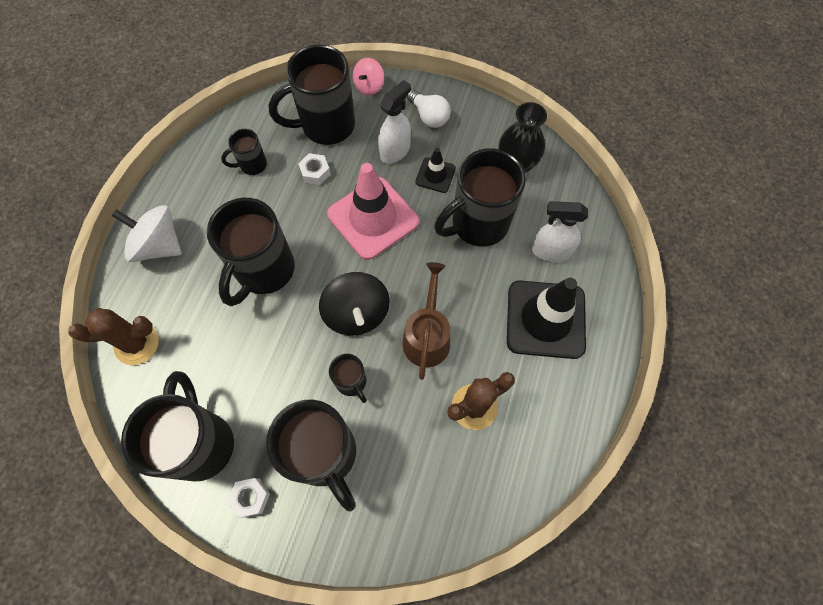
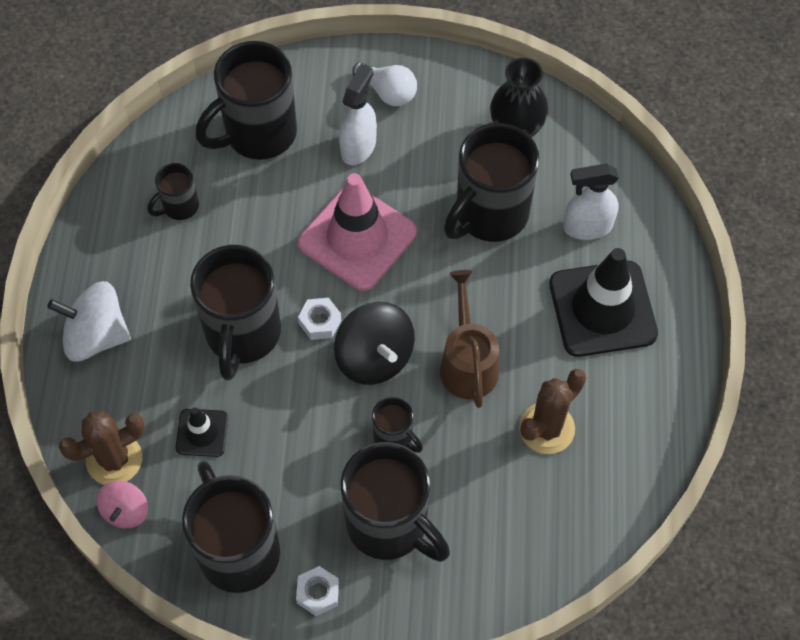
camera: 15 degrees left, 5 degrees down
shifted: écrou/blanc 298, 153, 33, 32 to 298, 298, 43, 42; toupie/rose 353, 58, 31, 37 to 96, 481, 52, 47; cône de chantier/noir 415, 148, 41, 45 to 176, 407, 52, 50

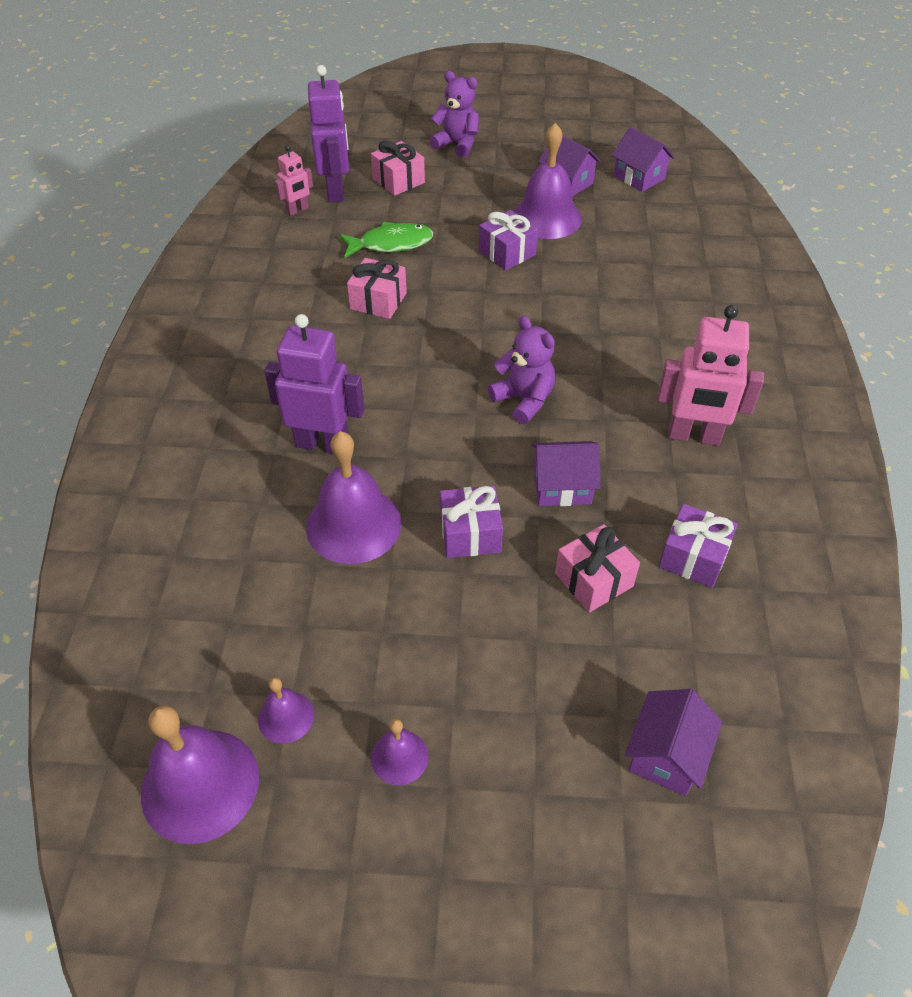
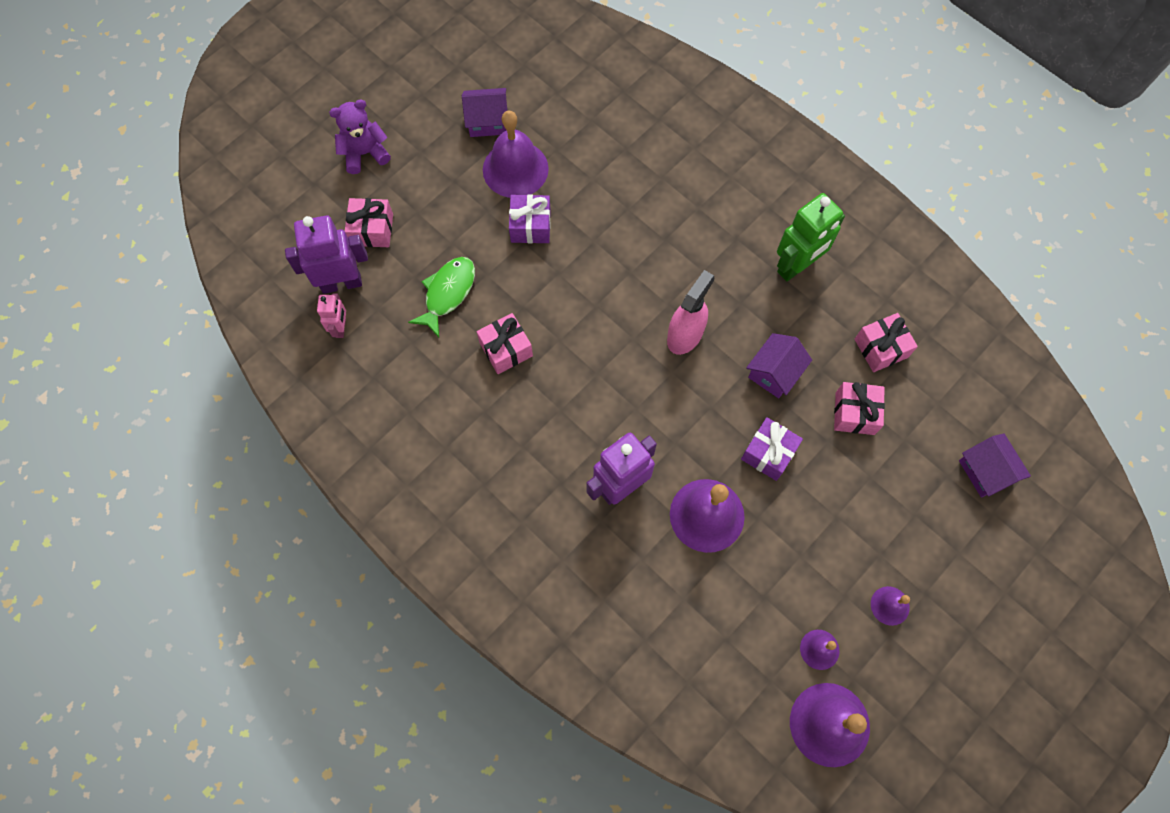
camera: 50 degrees left, 20 degrees up
gone: maison/violet 612, 127, 63, 65
swapped: ours en peluche/violet 488, 316, 67, 108 to vaporisateur/rose 667, 270, 47, 85
repainted: robot/rose 657, 305, 107, 141 to robot/vert 777, 193, 68, 88; cadeau/violet 659, 504, 79, 84 to cadeau/rose 855, 313, 63, 59
rotated: robot/violet 308, 65, 41, 137 = 285, 215, 83, 79 45 degrees counterclockwise

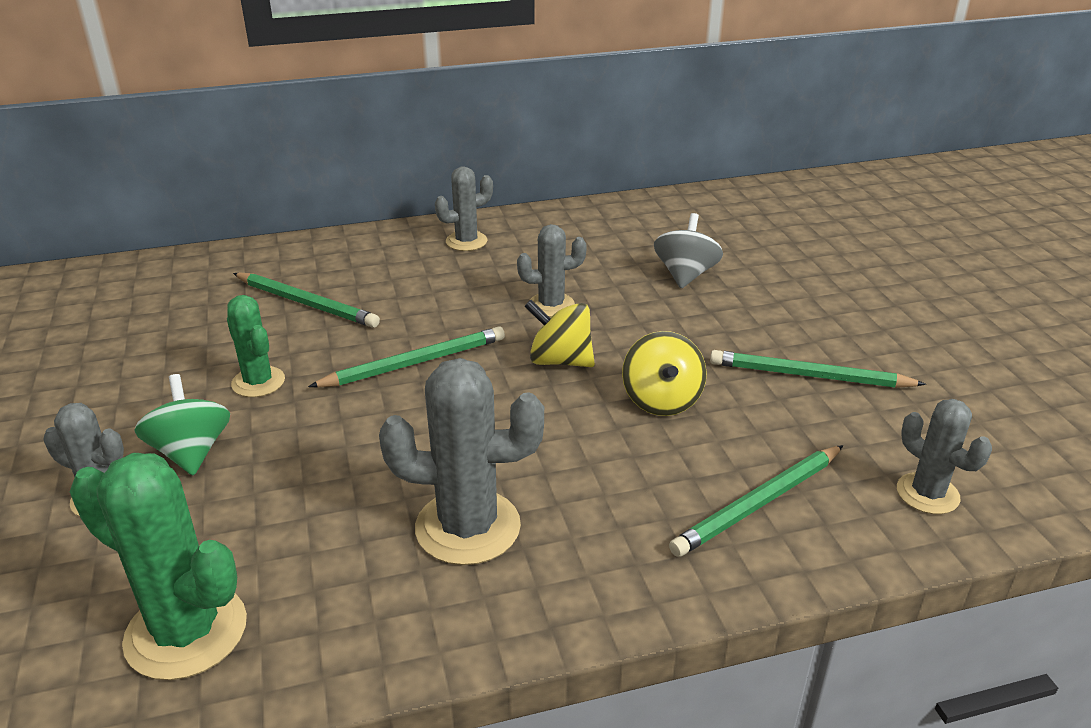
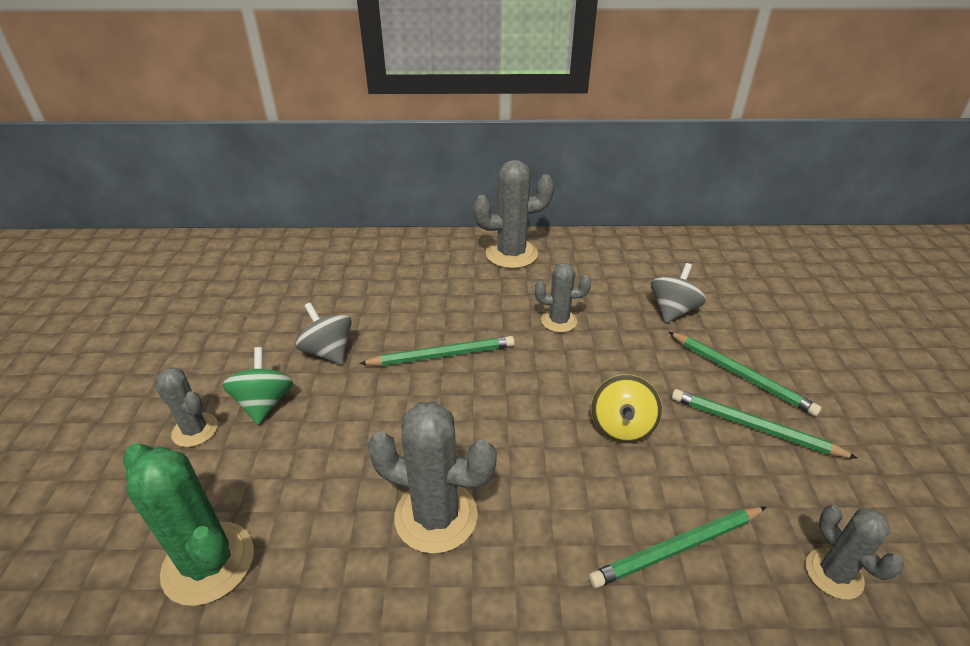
camera: 15 degrees right, 5 degrees up
gone: toupie/jaune 524, 300, 71, 67
shifted: crayon/vert 233, 272, 147, 56 to 669, 332, 153, 84
swapped: cactus/vert 227, 295, 58, 102 to toupie/gris 296, 302, 56, 63
scaled: cactus/gris 435, 166, 58, 85 = 473, 160, 81, 109 x1.67

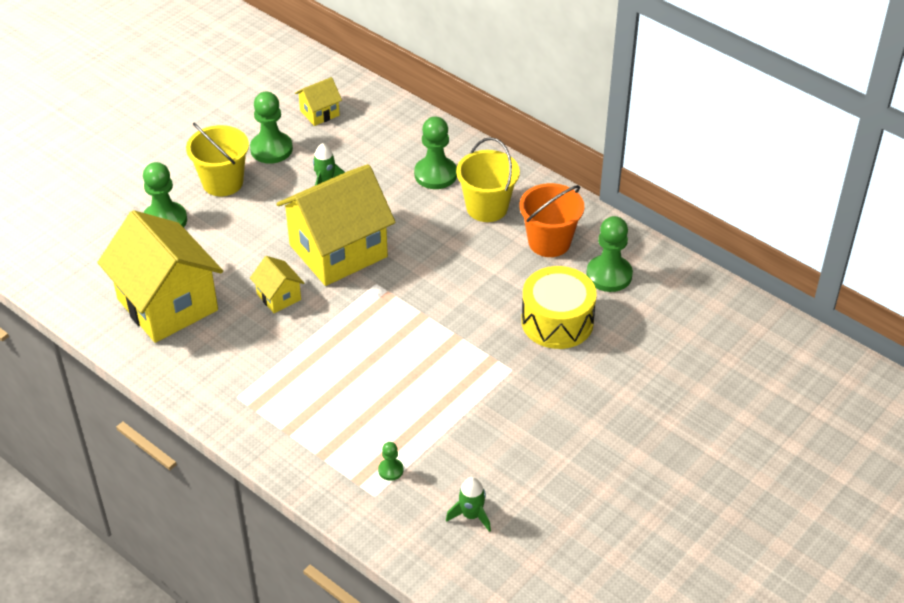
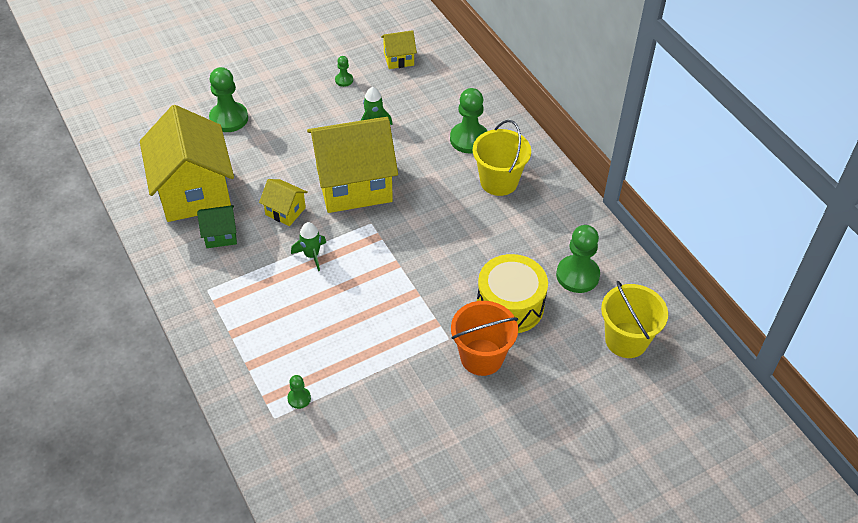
camera: 20 degrees right, 5 degrees up
new: maison/vert 197, 205, 40, 43
shifted: seau/jaune 186, 123, 63, 73 to 601, 281, 67, 77; fusée/vert 446, 477, 45, 55 to 291, 222, 35, 49; seau/orange 519, 183, 65, 74 to 451, 301, 67, 75
rotated: maison/jaune 250, 256, 54, 57 = 259, 179, 49, 47 45 degrees counterclockwise
scaled: pion/vert 250, 92, 43, 72 = 335, 56, 18, 31 x0.49

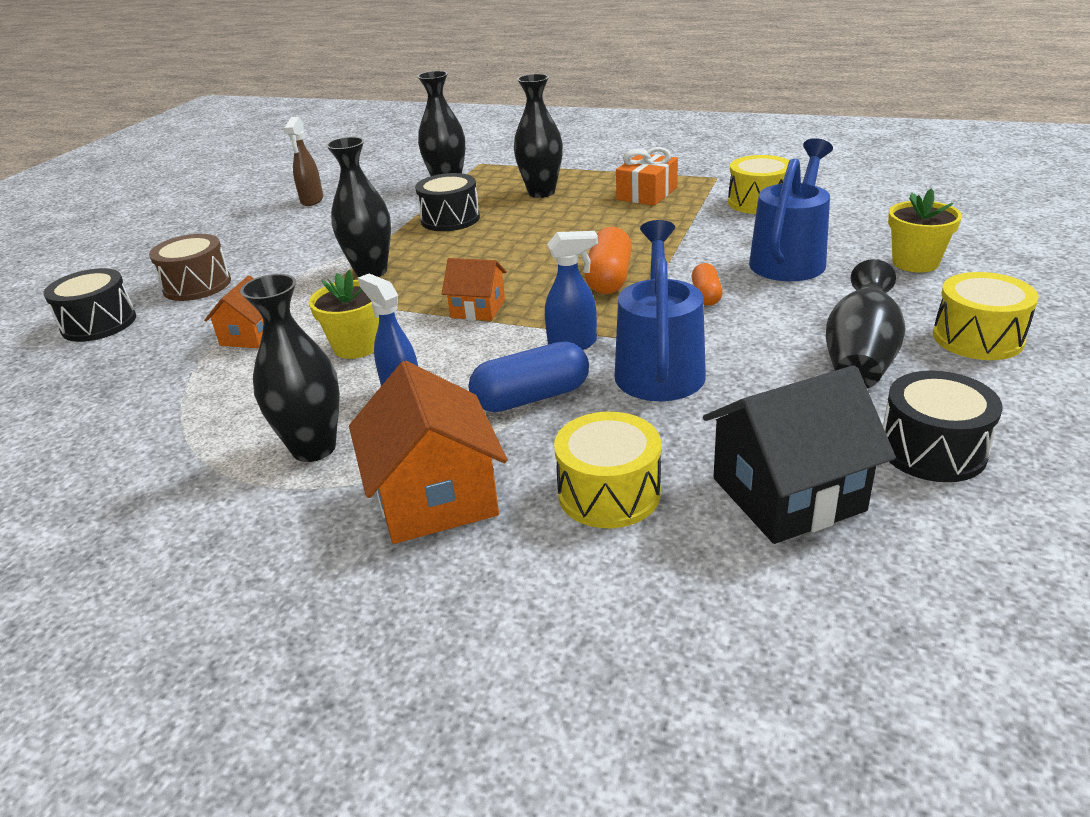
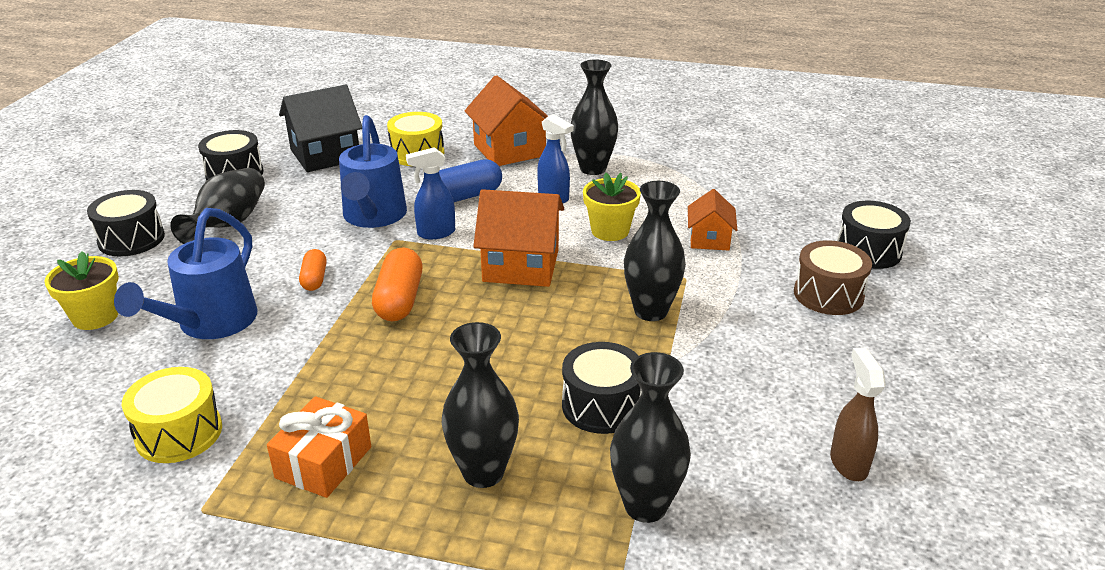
camera: 170 degrees right, 0 degrees up
repainted: tambour/jaune 933, 272, 105, 88 to tambour/noir 87, 190, 78, 66
scaled: maison/orange 442, 258, 65, 63 = 473, 189, 91, 98 x1.72

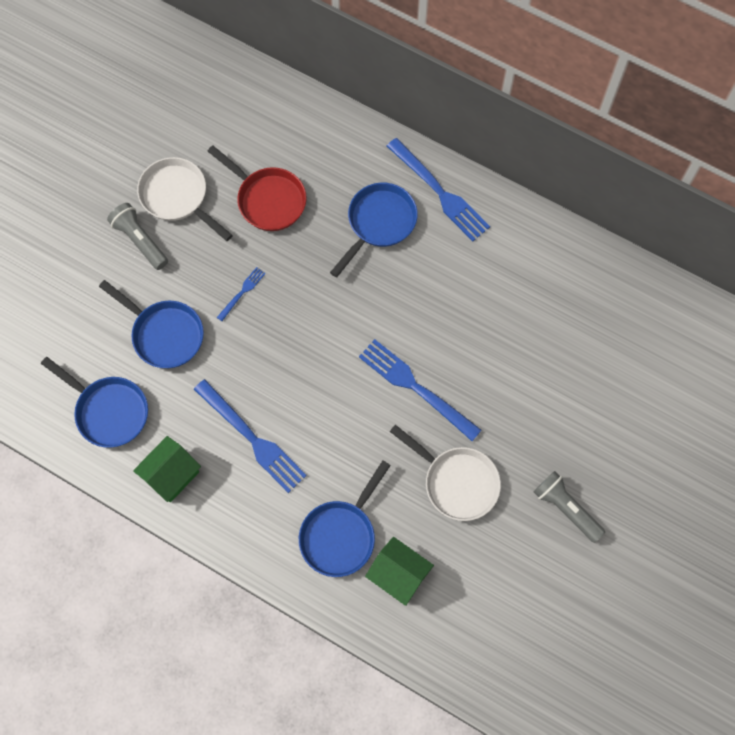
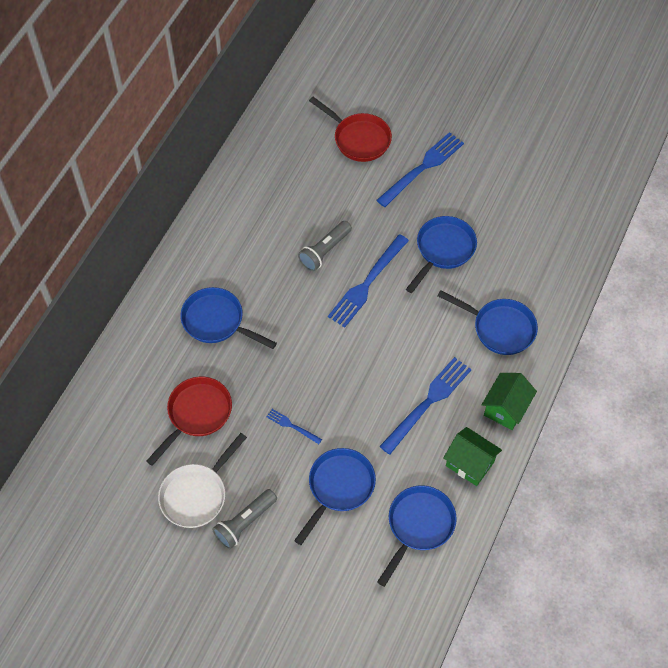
camera: 95 degrees left, 10 degrees down
new: poêle/rouge 309, 97, 83, 65
shifted: maison/vert 365, 537, 69, 69 to 482, 373, 55, 57; fourchette/bleu 387, 138, 103, 103 to 376, 132, 88, 75; lampe de poche/gris 534, 471, 71, 72 to 298, 221, 54, 50
repainted: poêle/blanc 390, 425, 111, 96 to poêle/bleu 406, 216, 71, 77

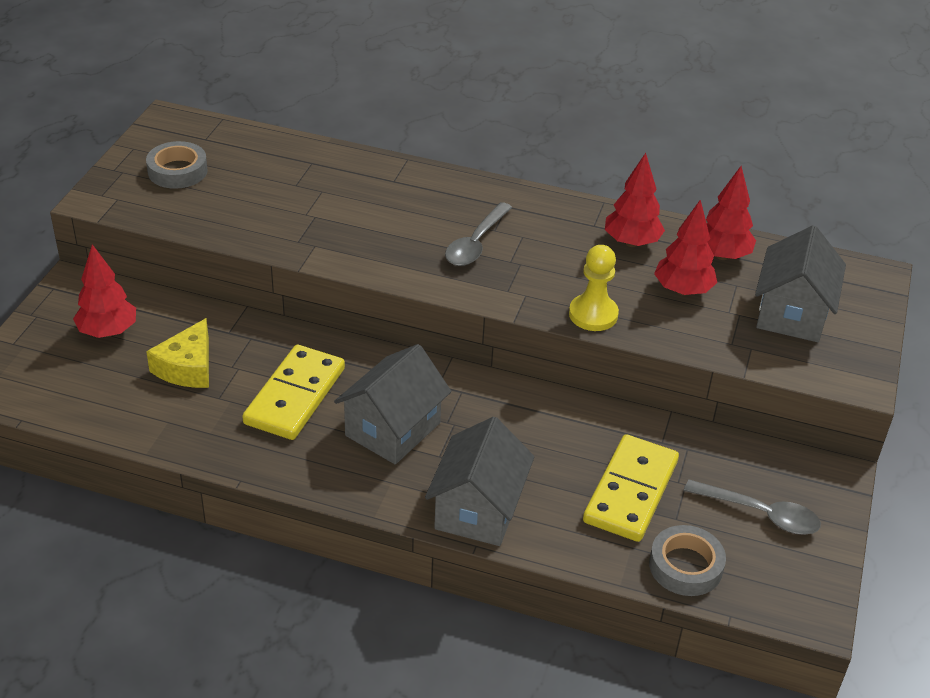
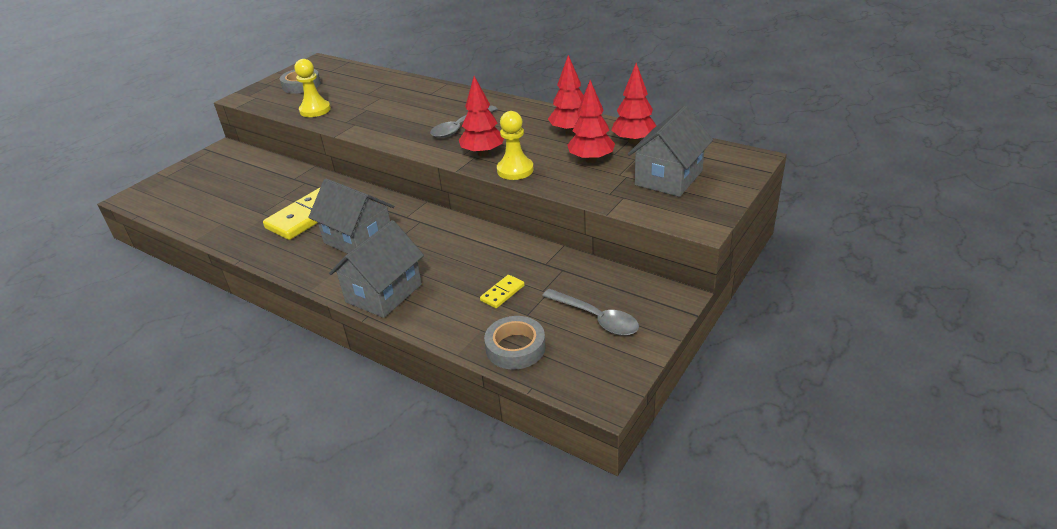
camera: 20 degrees right, 5 degrees down
gone: fromage/jaune 146, 318, 63, 70
new: pion/jaune 295, 59, 36, 58
shifted: arbre/rouge 73, 244, 63, 94 to 459, 76, 45, 80
rotated: maison/gris 334, 344, 118, 120 = 308, 178, 86, 76 75 degrees clockwise
scaled: domino/jaune 583, 434, 96, 108 = 480, 275, 45, 33 x0.47

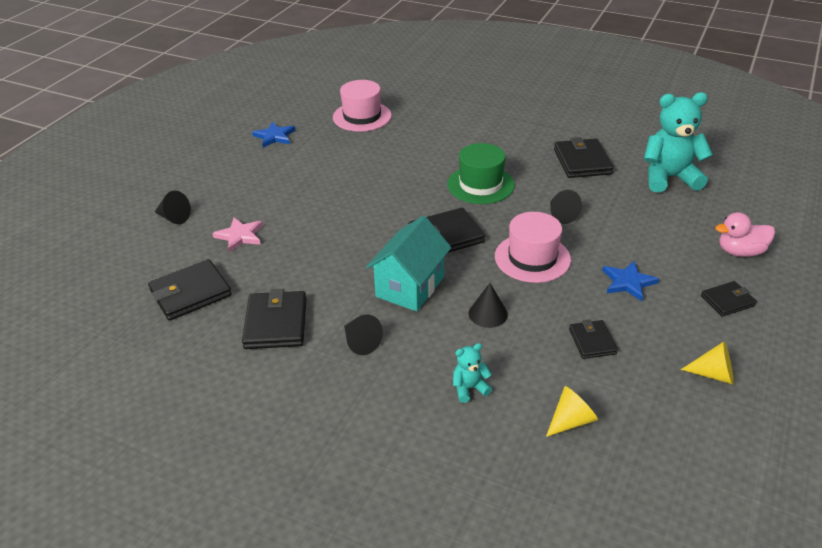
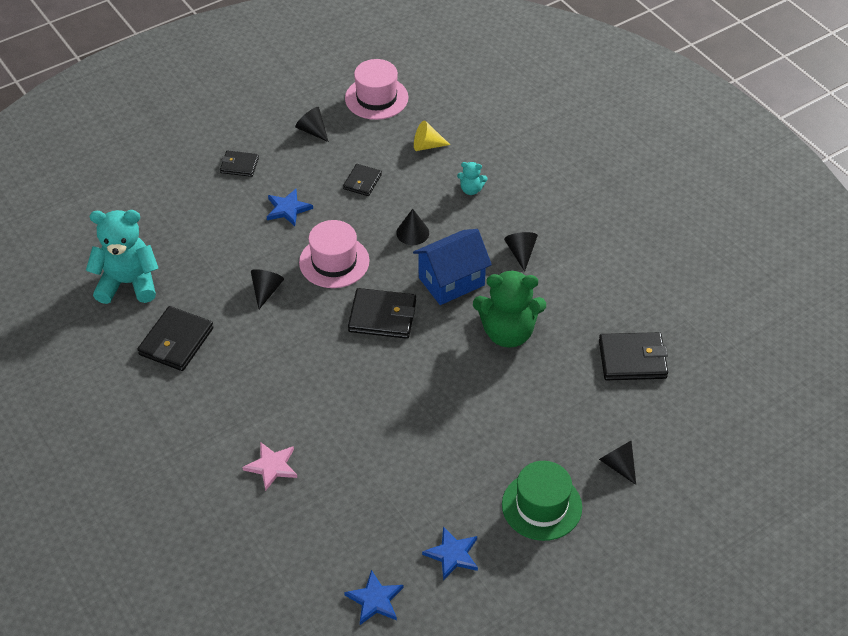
camera: 150 degrees left, 10 degrees up
gone: portefeuille/noir 242, 289, 64, 60; canard/rose 715, 212, 60, 45
new: étoile/bleu 344, 570, 59, 55; ours en peluche/vert 473, 270, 73, 78
shifted: étoile/rose 212, 217, 51, 35 to 242, 442, 55, 49; chapeau/rose 333, 80, 59, 52 to 345, 59, 63, 61; chapeau/vert 447, 143, 68, 61 to 502, 461, 80, 80
repainted: maison/turquoise 366, 216, 85, 95 to maison/bleu 413, 229, 79, 76; cône/jaune 681, 341, 53, 44 to cône/noir 295, 107, 34, 35
rotated: ours en peluche/turquoise 644, 92, 69, 101 = 86, 210, 73, 94 150 degrees clockwise

